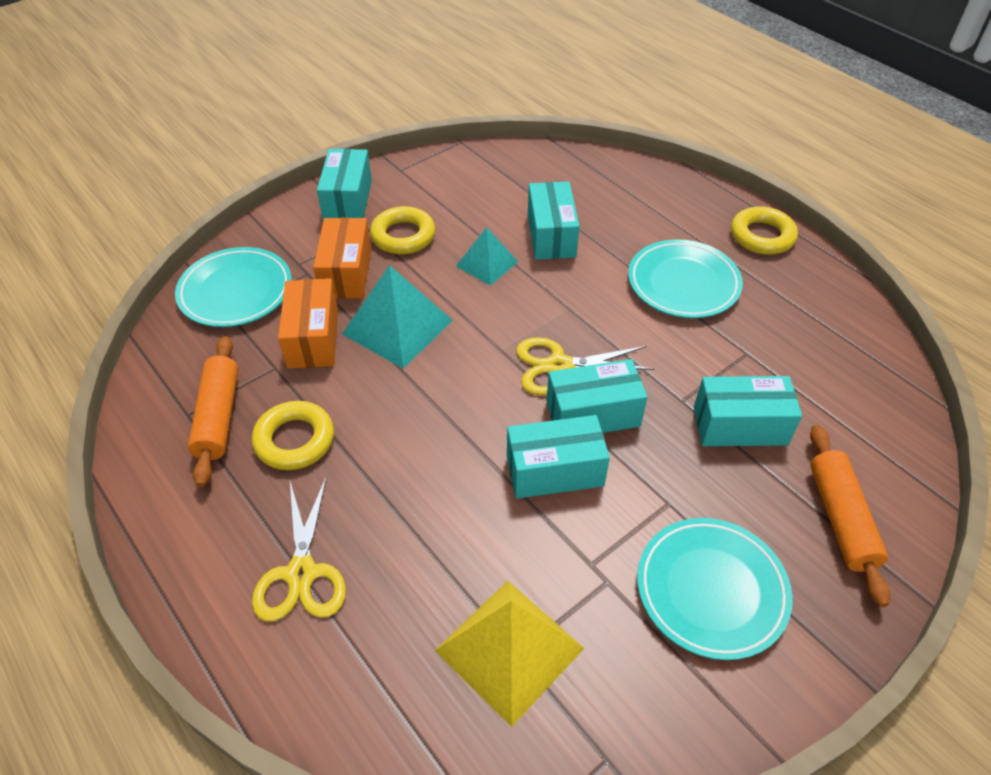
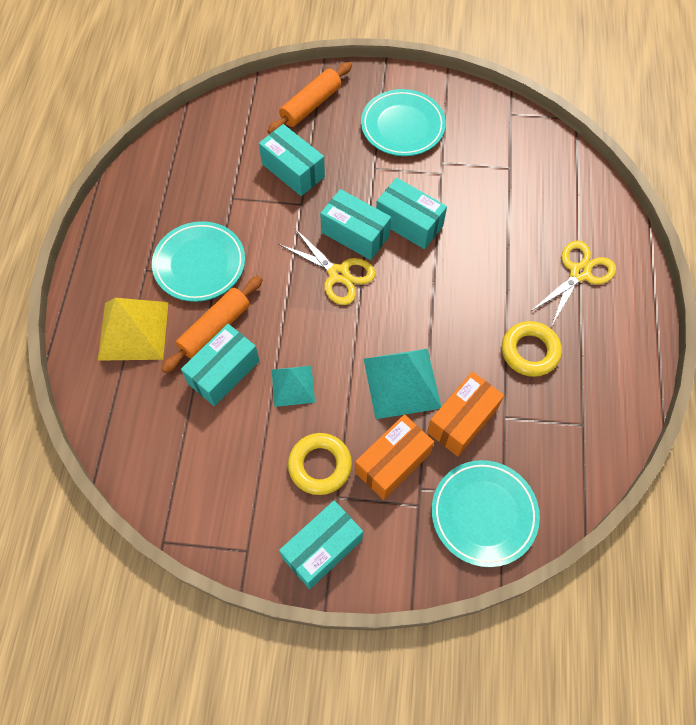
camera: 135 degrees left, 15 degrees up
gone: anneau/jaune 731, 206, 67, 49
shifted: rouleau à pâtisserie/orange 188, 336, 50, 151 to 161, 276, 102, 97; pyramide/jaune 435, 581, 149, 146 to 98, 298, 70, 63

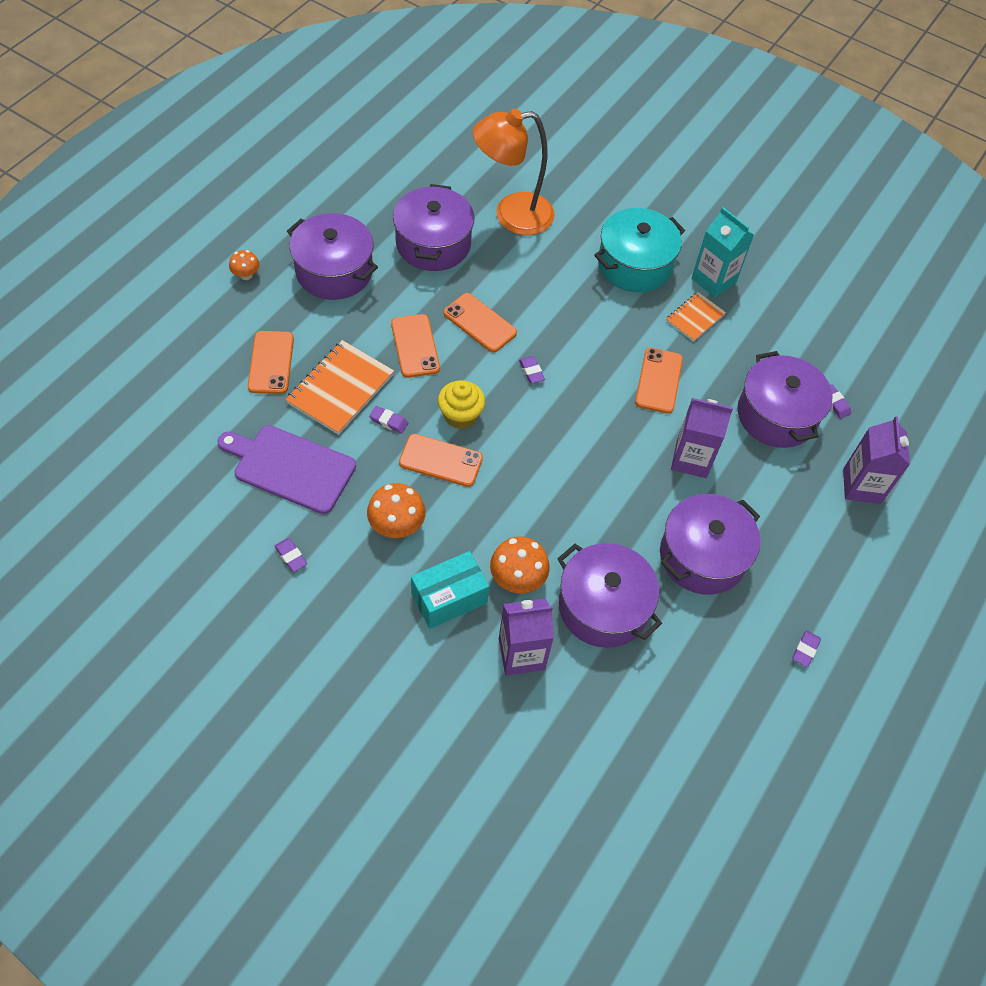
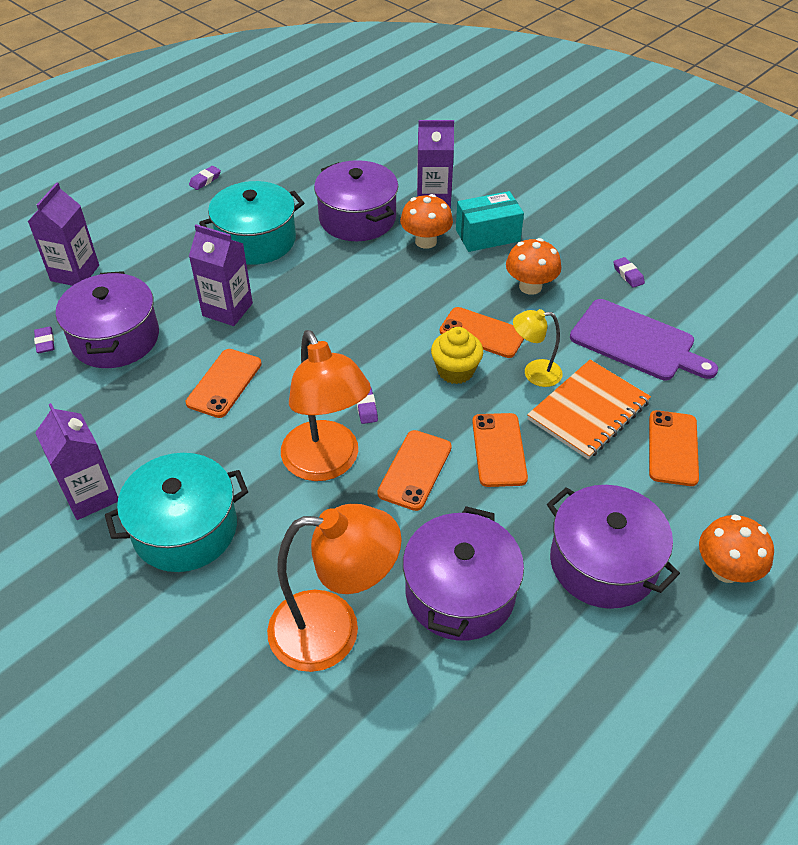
camera: 165 degrees left, 10 degrees down
gone: carnet/orange 666, 292, 60, 50
new: lampe/orange 281, 330, 90, 151
swapped: gomme/violet 369, 406, 39, 28 to lampe/jaune 513, 309, 50, 78
repainted: marmite/violet 660, 494, 101, 101 to marmite/turquoise 199, 181, 105, 84; brique de lait/turquoise 692, 207, 62, 91 to brique de lait/violet 35, 403, 83, 117
rotated: téléphone/orange 443, 293, 74, 59 = 377, 430, 75, 81 60 degrees clockwise
scaled: champignon/orange 229, 250, 31, 30 = 699, 514, 75, 69 x1.69

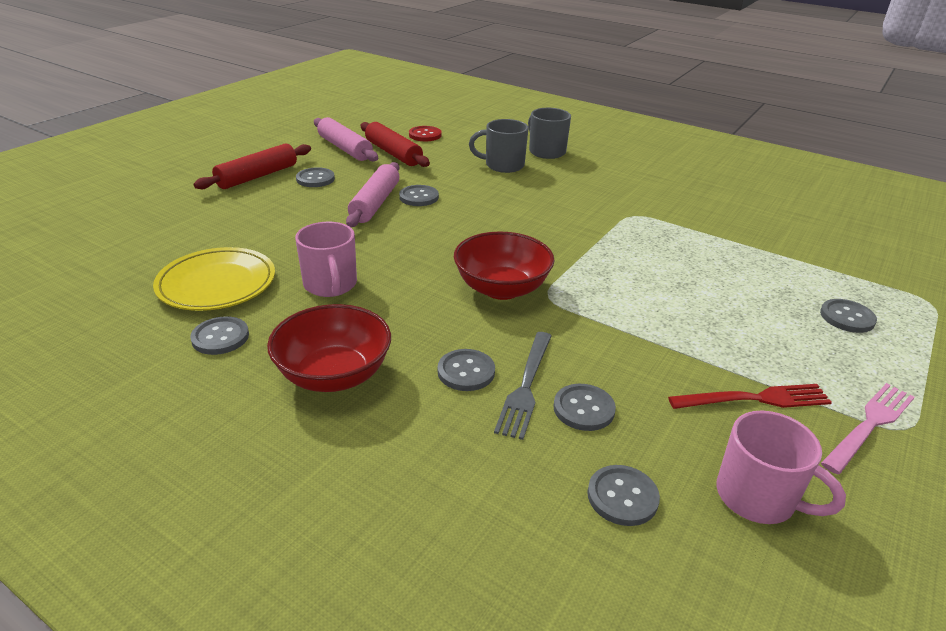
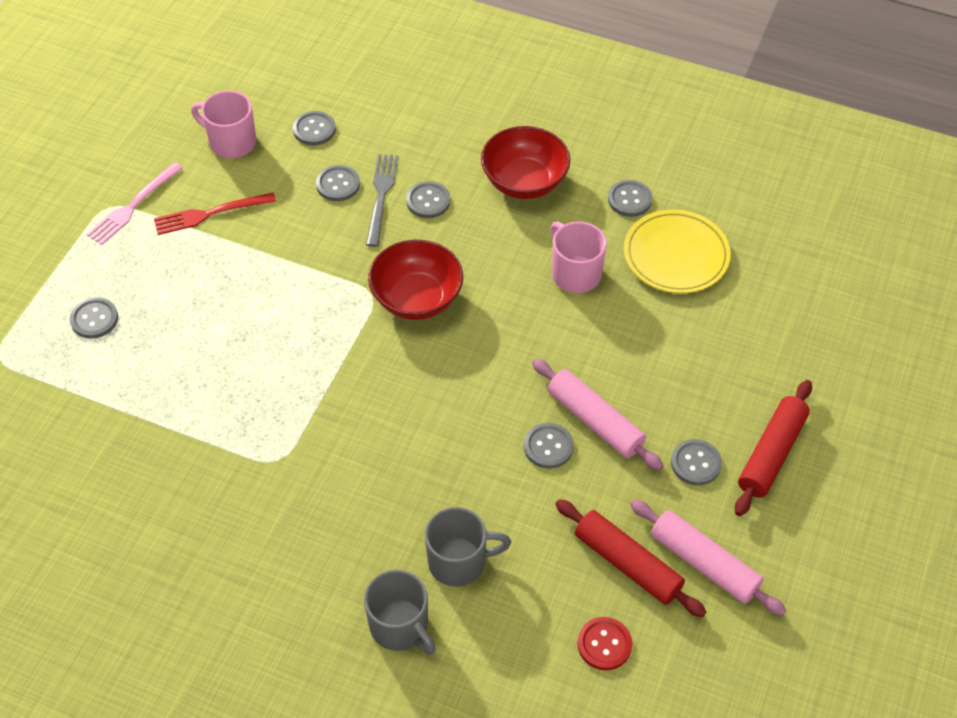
camera: 170 degrees right, 20 degrees up
rotated: rouleau à pâtisserie/rose 346, 162, 53, 65 = 532, 359, 132, 112 45 degrees counterclockwise

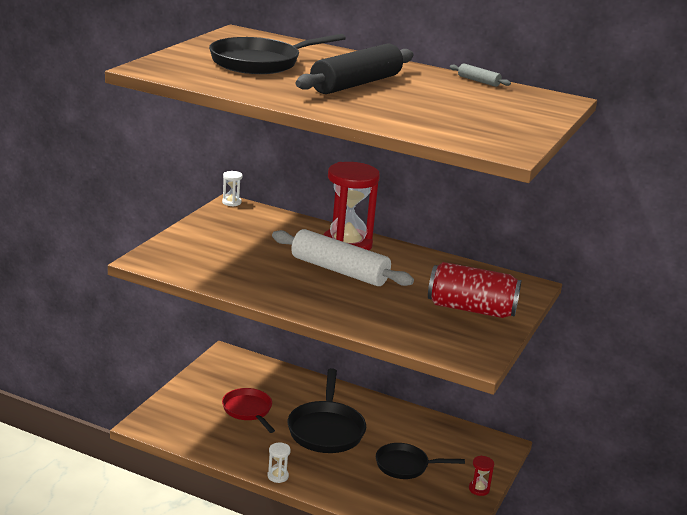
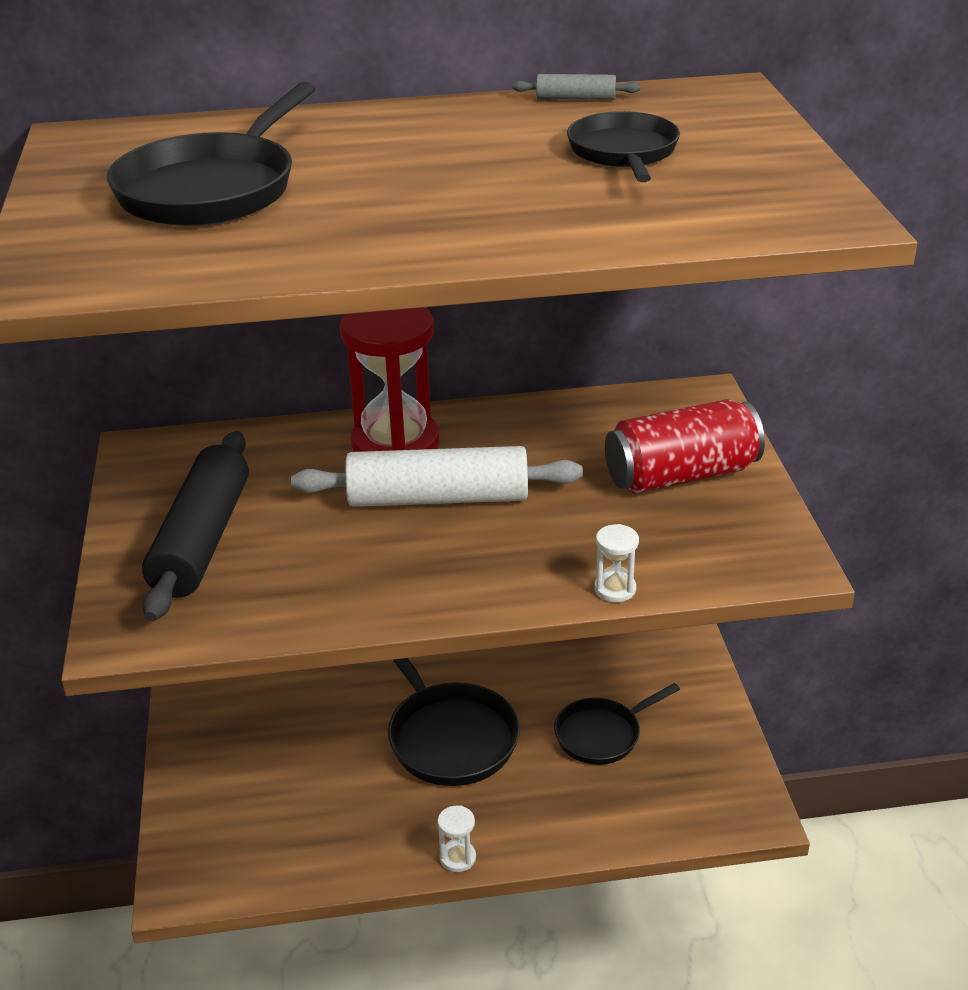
camera: 30 degrees left, 10 degrees up
gone: poêle/rouge 222, 388, 53, 45; sablier/rouge 469, 456, 25, 40
new: poêle/noir 567, 111, 113, 71
shifted: sablier/blanc 222, 171, 21, 36 to 594, 524, 45, 78; rouleau à pâtisserie/noir 295, 43, 119, 51 to 142, 431, 107, 191

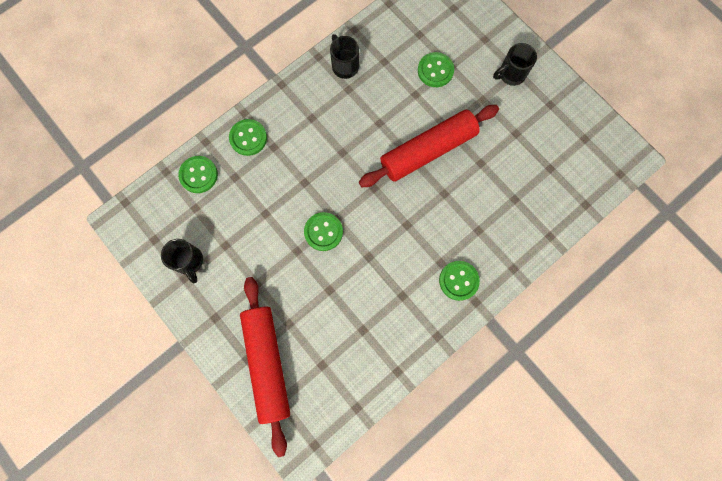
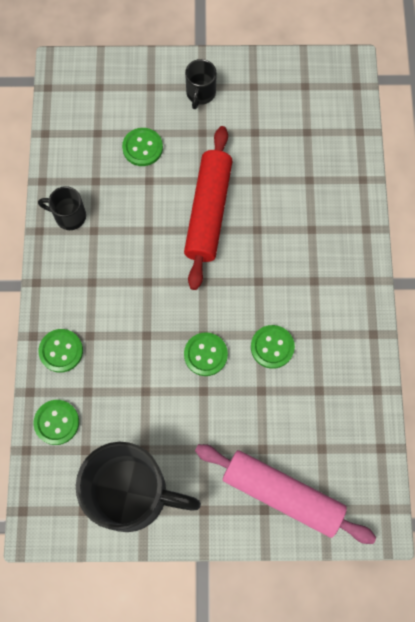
camera: 50 degrees left, 5 degrees down
shifted: bouton/vert 439, 261, 41, 40 to 251, 325, 44, 44
repainted: rouleau à pâtisserie/rouge 240, 277, 50, 180 to rouleau à pâtisserie/rose 195, 444, 181, 100
scaled: tasse/noir 161, 239, 42, 44 = 76, 442, 125, 90 x2.23

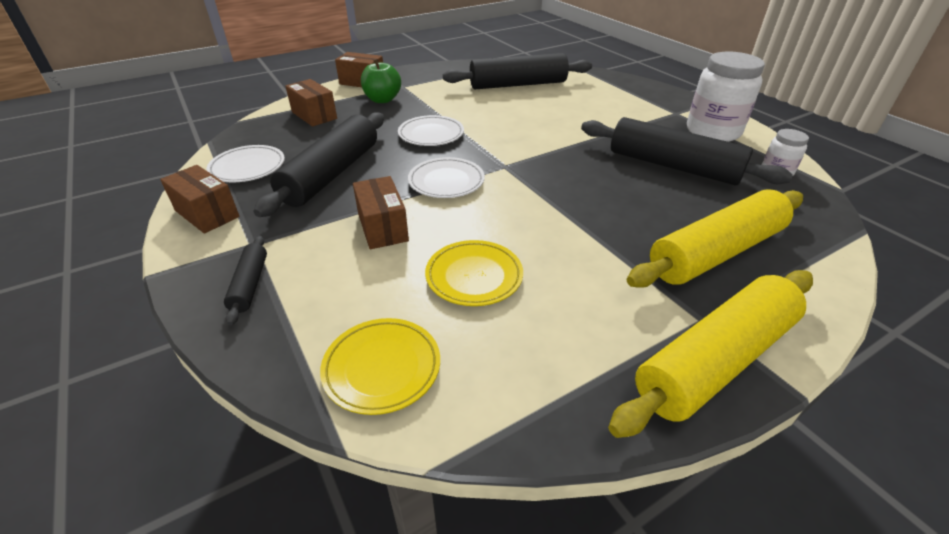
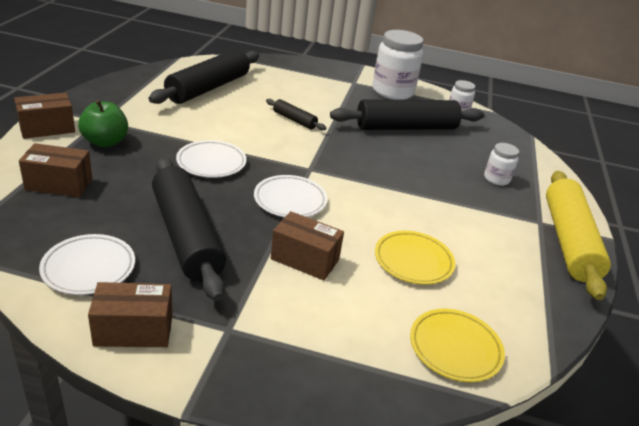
camera: 50 degrees left, 5 degrees down
shifted: rouleau à pâtisserie/noir 224, 236, 43, 90 to 266, 99, 60, 31
swapped: rouleau à pâtisserie/jaune 627, 189, 176, 99 to bocal/blanc 484, 143, 35, 43

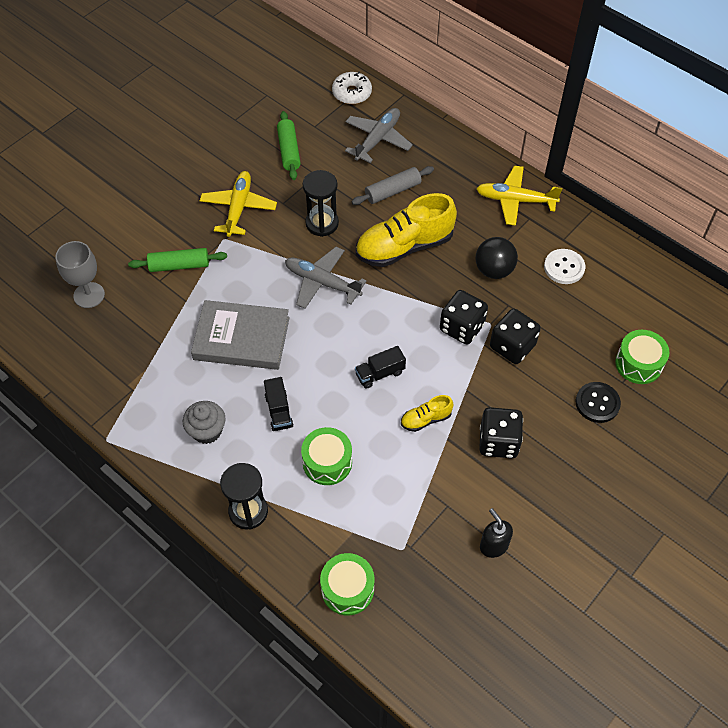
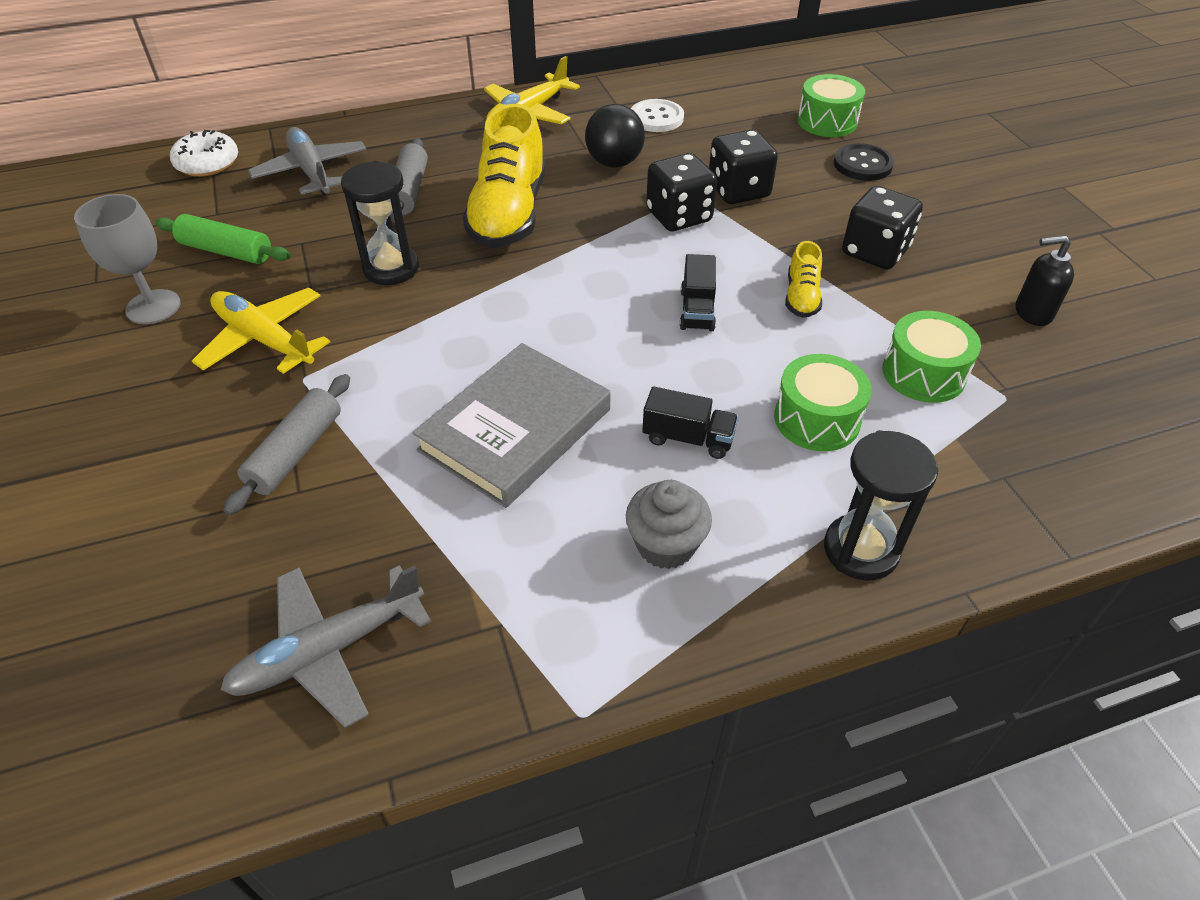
camera: 60 degrees left, 10 degrees down
shifted: verre à pied/gris 55, 241, 50, 67 to 74, 194, 107, 130; avion/gris 285, 247, 82, 62 to 221, 565, 210, 163; tambour/vert 320, 553, 55, 63 to 882, 311, 99, 92
repainted: rouleau à pâtisserie/vert 128, 248, 99, 24 to rouleau à pâtisserie/gris 223, 374, 127, 141

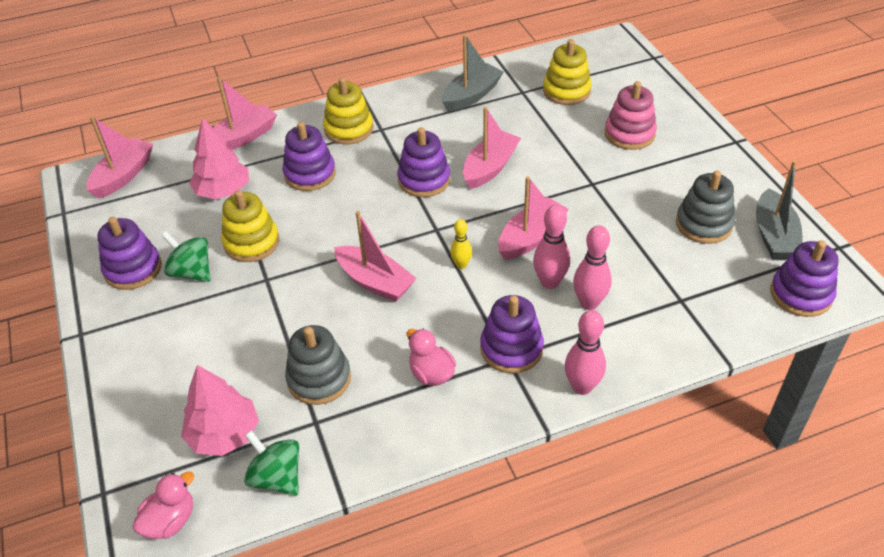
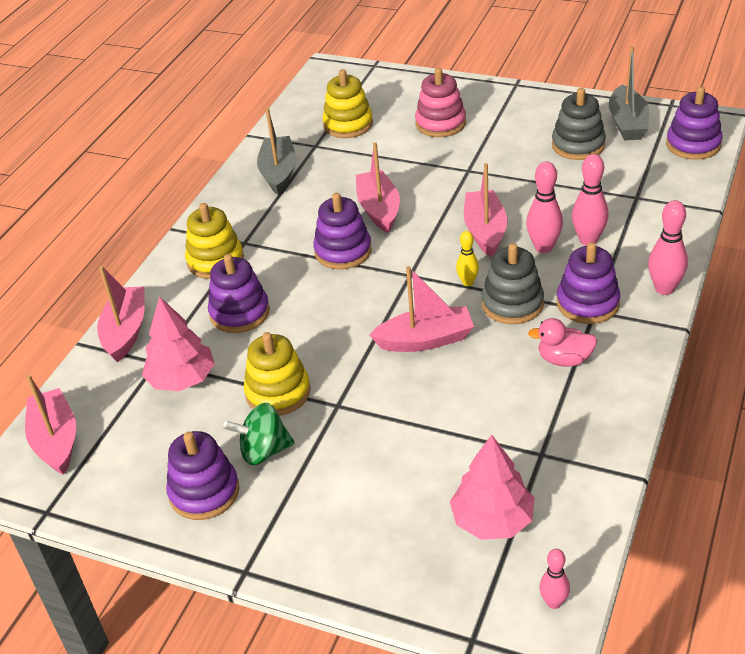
camera: 45 degrees left, 5 degrees down
gone: toupie/vert 244, 430, 55, 66
shifted: jouet à empiler/gris 285, 325, 66, 80 to 482, 243, 62, 81
swapped: canard/rose 133, 471, 61, 68 to quille/rose 539, 549, 31, 60
rotated: bateau/gris 756, 160, 47, 99 = 609, 46, 40, 95 45 degrees clockwise

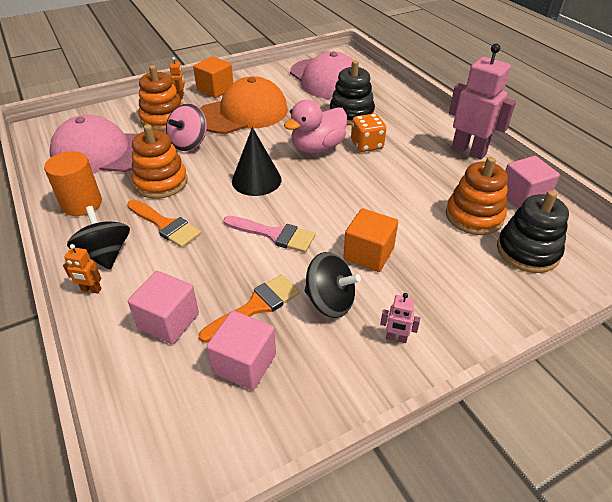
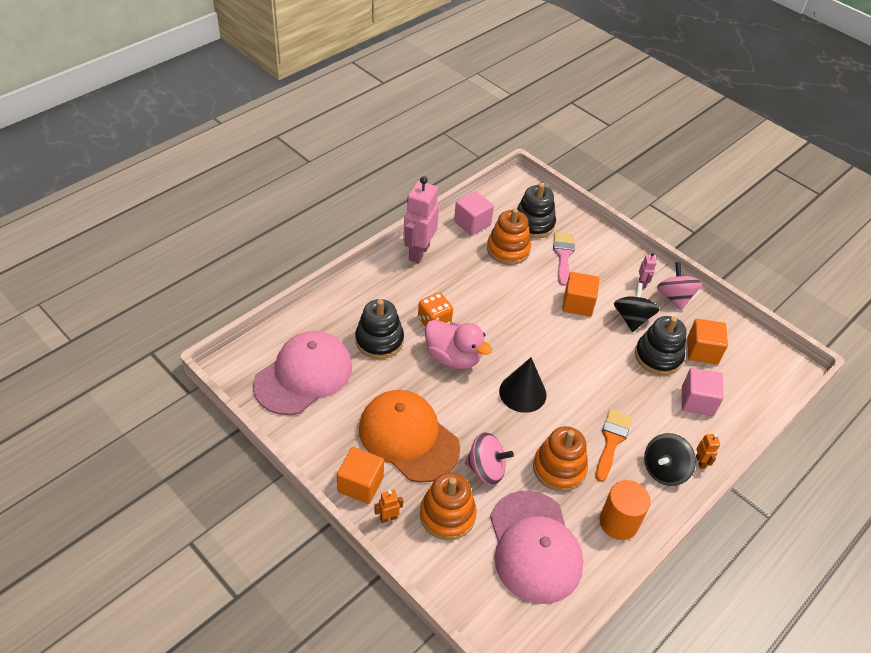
camera: 110 degrees left, 5 degrees up
new: toupie/rose 657, 262, 46, 48
shifted: pinceau/rose 223, 216, 92, 37 to 553, 232, 22, 54
swapped: pinceau/orange 199, 274, 101, 69 to jouet à empiler/noir 635, 316, 52, 59
repainted: cube/rose 206, 311, 70, 79 to cube/orange 687, 319, 41, 45

